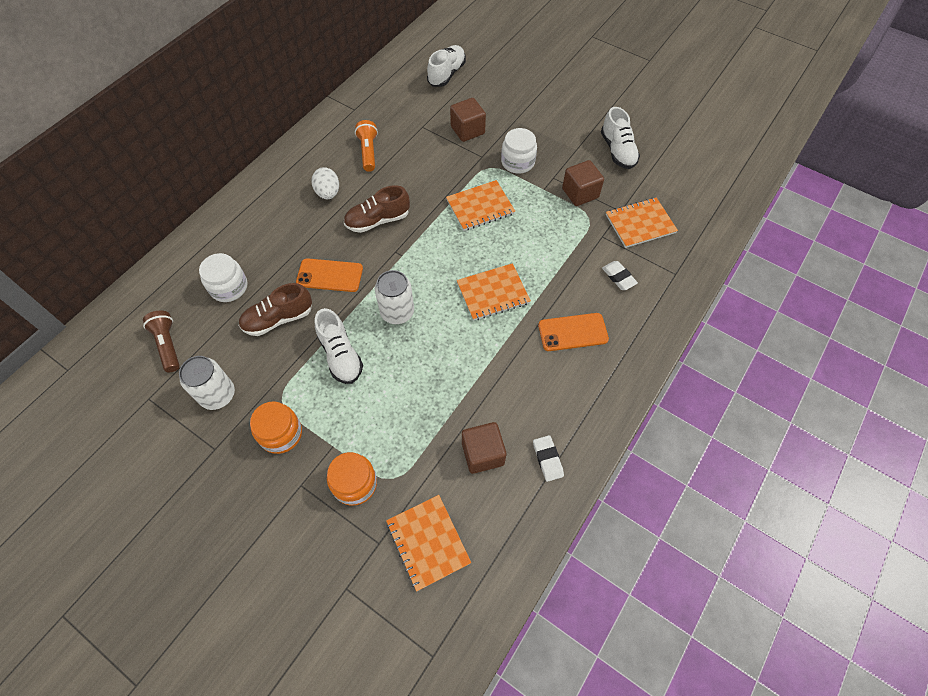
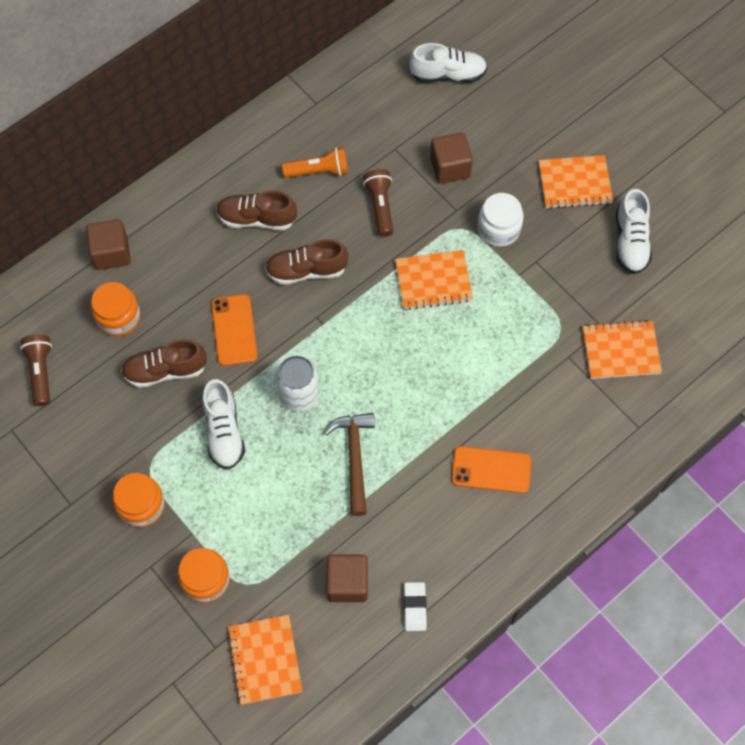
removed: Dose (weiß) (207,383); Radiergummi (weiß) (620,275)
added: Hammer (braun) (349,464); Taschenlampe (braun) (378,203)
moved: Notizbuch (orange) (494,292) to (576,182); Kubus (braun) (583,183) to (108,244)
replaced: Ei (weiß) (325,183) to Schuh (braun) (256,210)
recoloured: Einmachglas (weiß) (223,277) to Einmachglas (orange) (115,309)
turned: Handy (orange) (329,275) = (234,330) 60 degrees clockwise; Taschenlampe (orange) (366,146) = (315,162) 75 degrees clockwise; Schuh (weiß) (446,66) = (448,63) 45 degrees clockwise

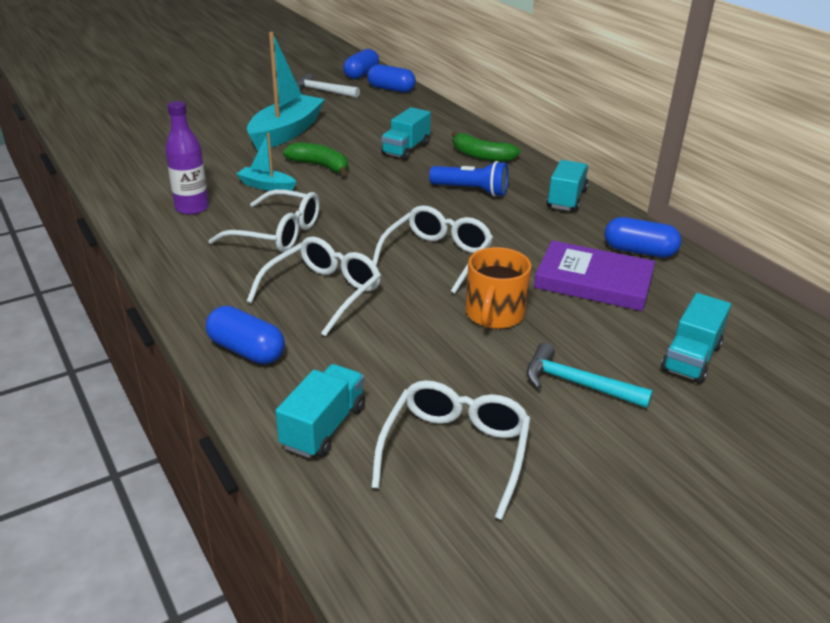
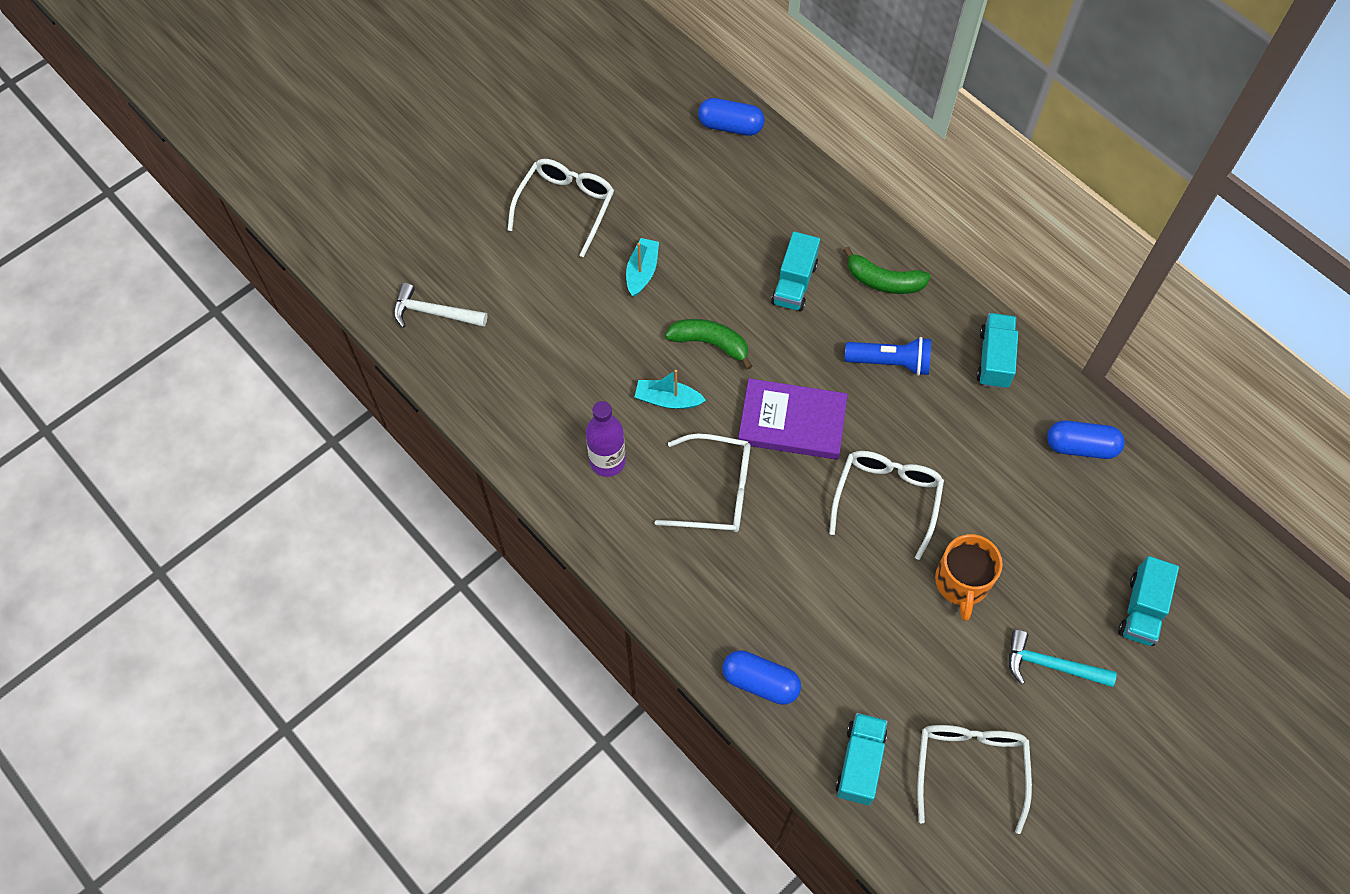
removed: Kapsel (blau) (361,64)
moved: Brille (weiß) (314,286) to (561,208); Hammer (weiß) (328,86) to (440,305); Buch (lila) (594,275) to (793,419)
resized: Boot (türkis) (286,91) = (642,267) x0.50

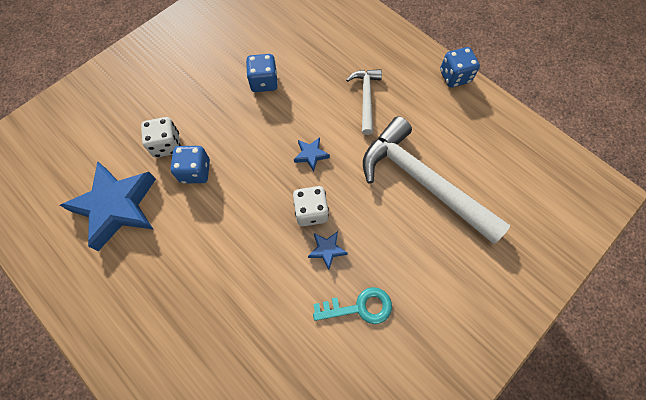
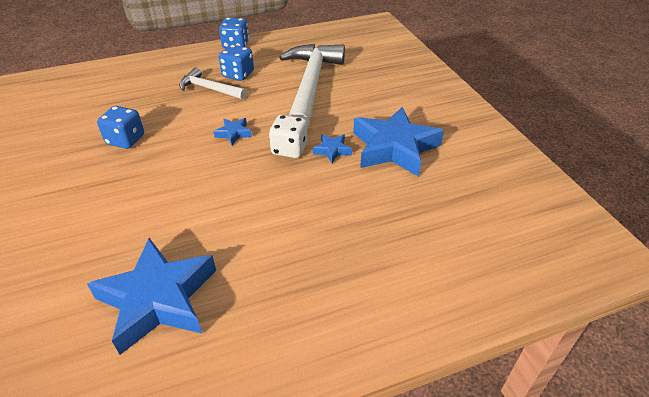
removed: Spielwürfel (weiß) (161,137)
moved: Spielwürfel (blau) (190,164) to (236,63)
replaced: Schlüssel (türkis) (352,305) to Stern (blau) (398,142)
turned: Hammer (weiß) (437,180) = (312,86) 120 degrees clockwise

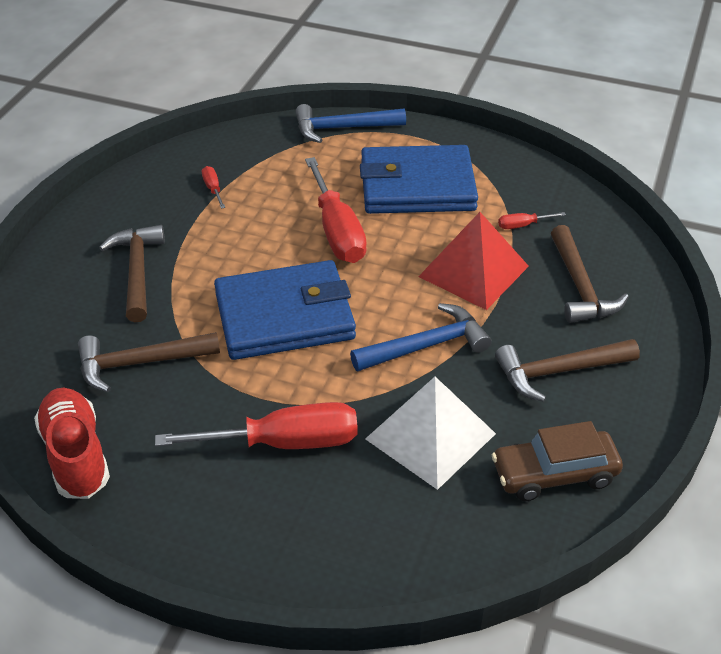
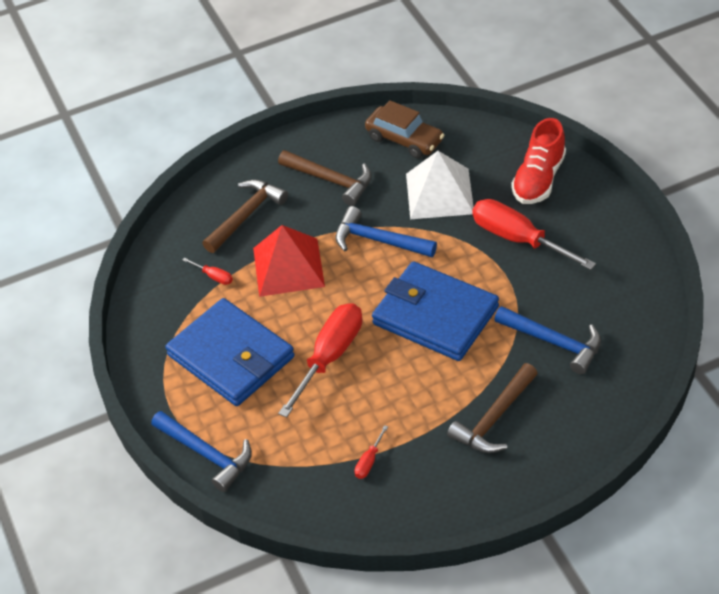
moved: Schuh (rot) (72,443) to (538,161)
recoloured: Hammer (braun) (149,362) to Hammer (blau) (547,340)

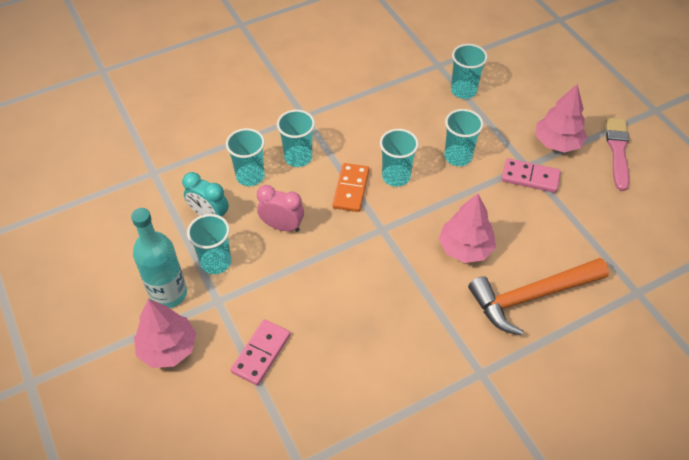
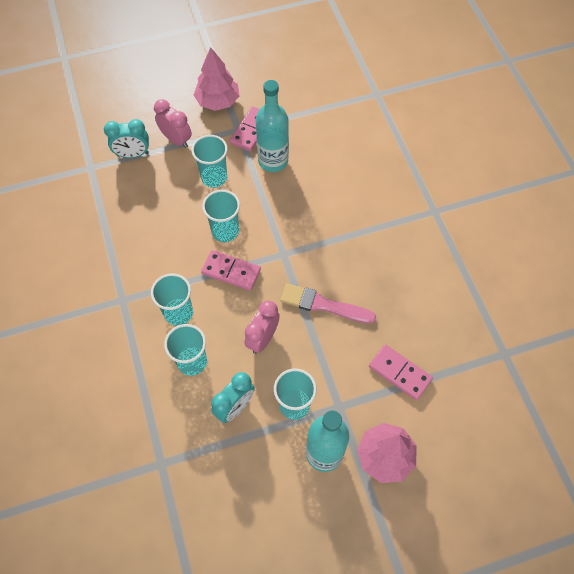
removed: Baum (rosa) (467,228); Hammer (orange) (538,297)
added: Wecker (rosa) (173,123); Flasche (türkis) (272,126)
moved: Pinsel (rosa) (617,154) to (328,303)
replaced: Becher (türkis) (469,71) to Wecker (türkis) (126,138)
recoloured: Dominostein (orange) (350,187) to Dominostein (rosa) (231,270)

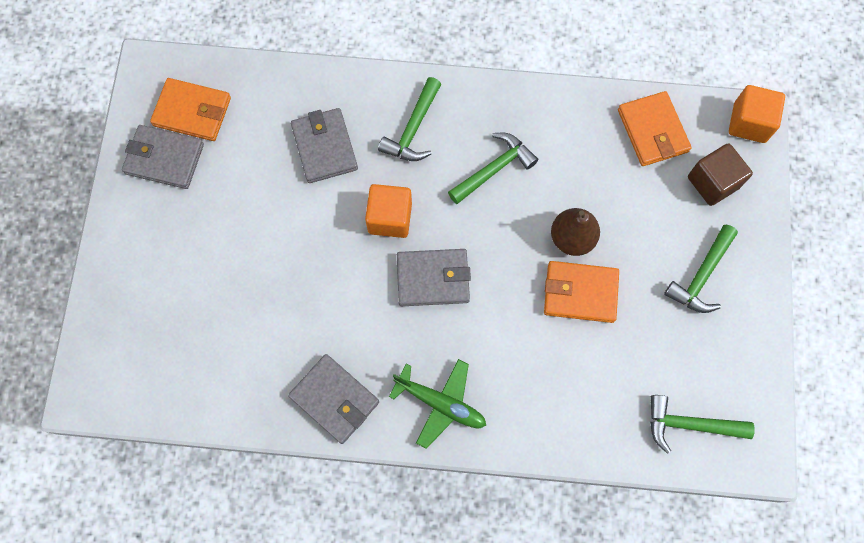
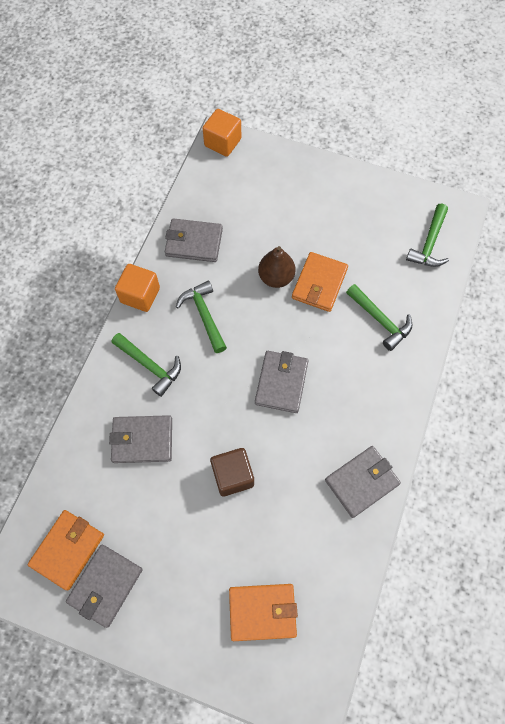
removed: Flugzeug (grün) (437,404)
added: Geldbörse (grau) (194,240)
moved: Kubus (orange) (388,211) to (137,288); Geldbörse (orange) (655,128) to (263,612); Hammer (grün) (701,268) to (379,317); Kubus (braun) (720,174) to (232,472)

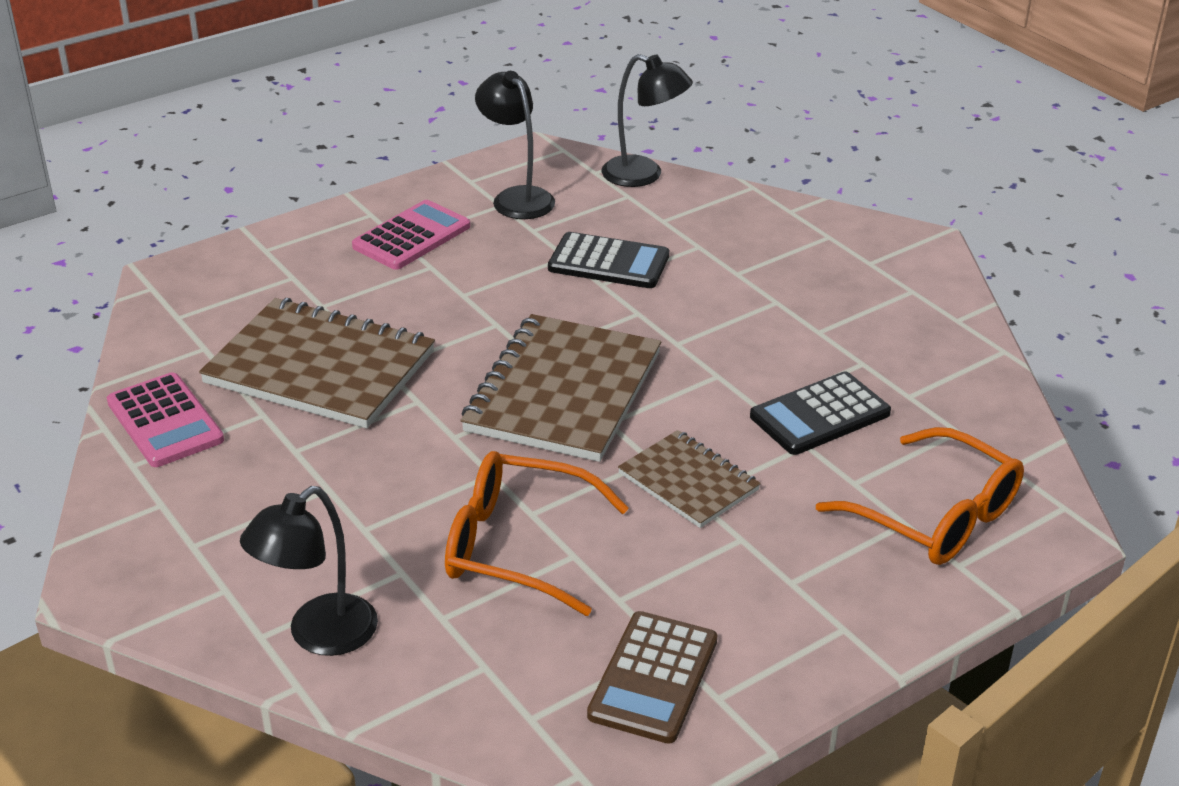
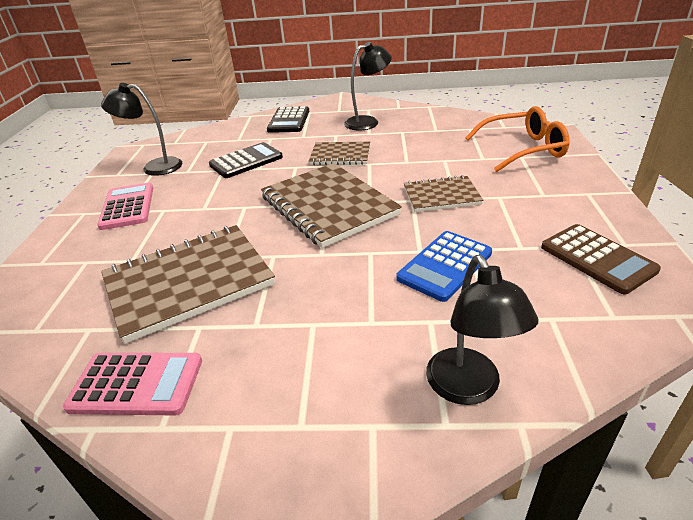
added: Notizbuch (braun) (339,153)
moved: Lampe (schwarz) (647,120) to (368,86); Taschenrechner (schwarz) (820,413) to (288,119)
replaced: Brille (orange) (537,533) to Taschenrechner (blau) (444,266)

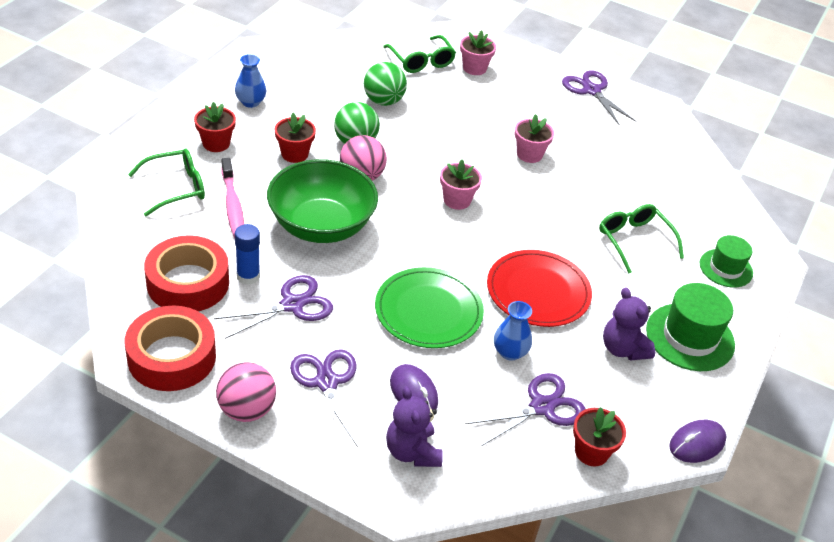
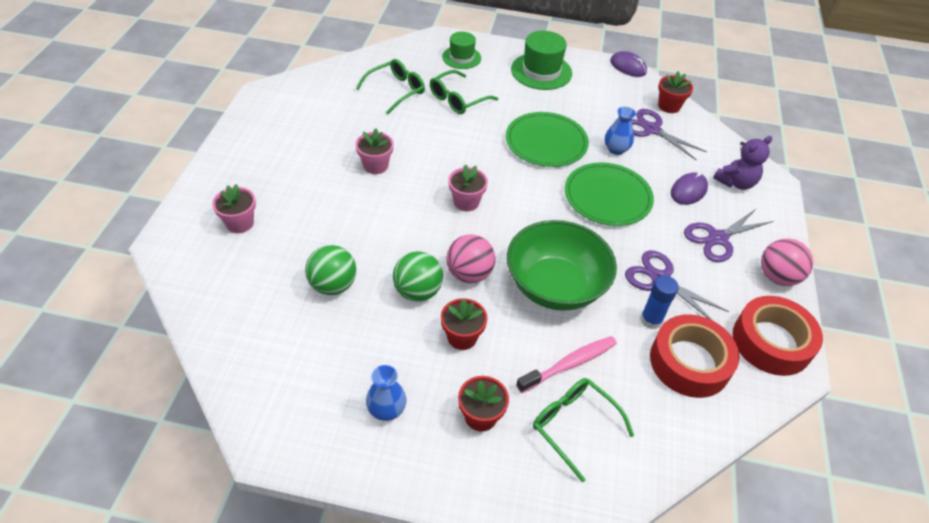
removed: Schere (lila) (599,98); Teddybär (lila) (629,324)
moved: Brille (grün) (419,54) to (390,86)
recoloured: Teller (rot) (539,288) to Teller (grün) (547,139)

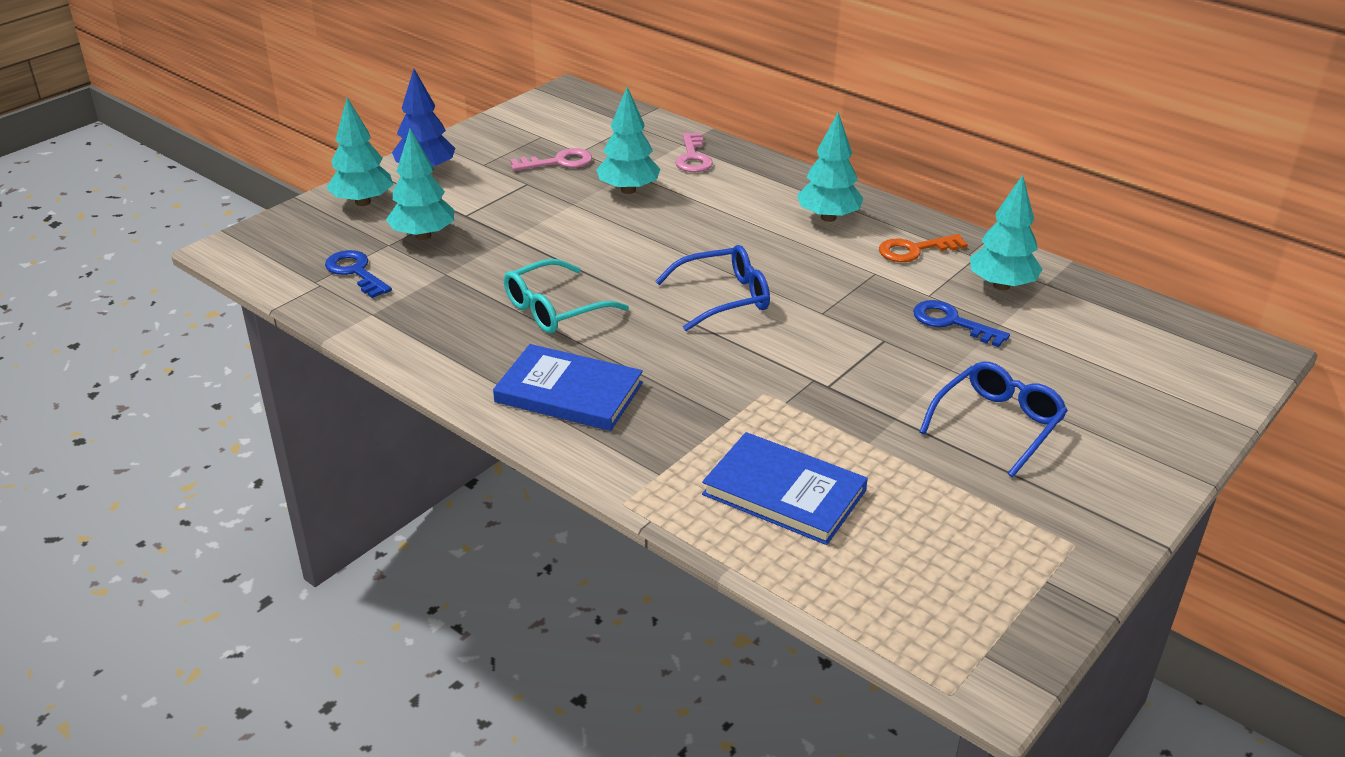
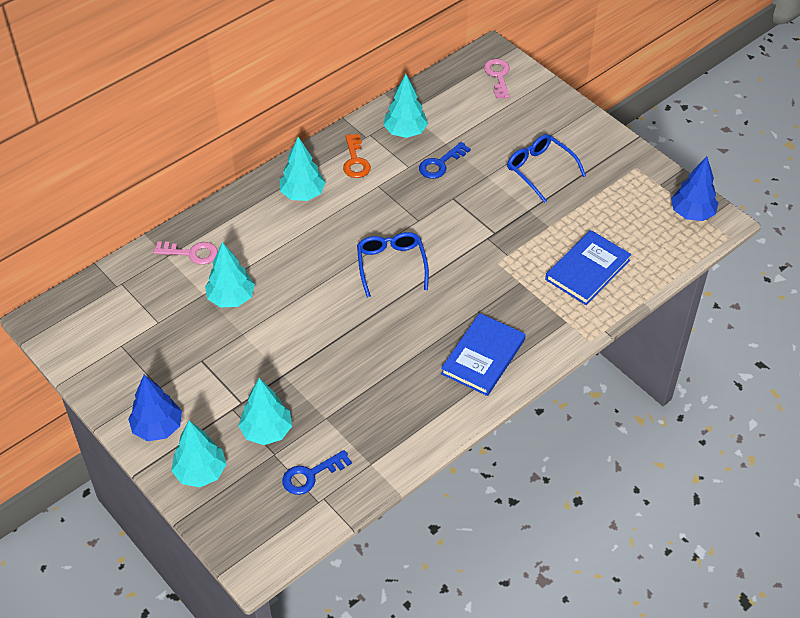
removed: Brille (türkis) (566,296)
added: Baum (blau) (694,188)
moved: Schlüssel (rosa) (551,159) to (497,79)

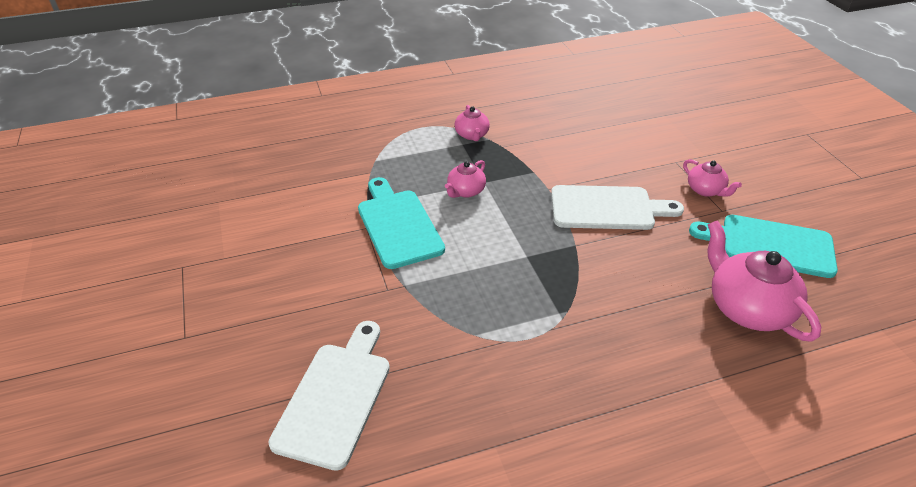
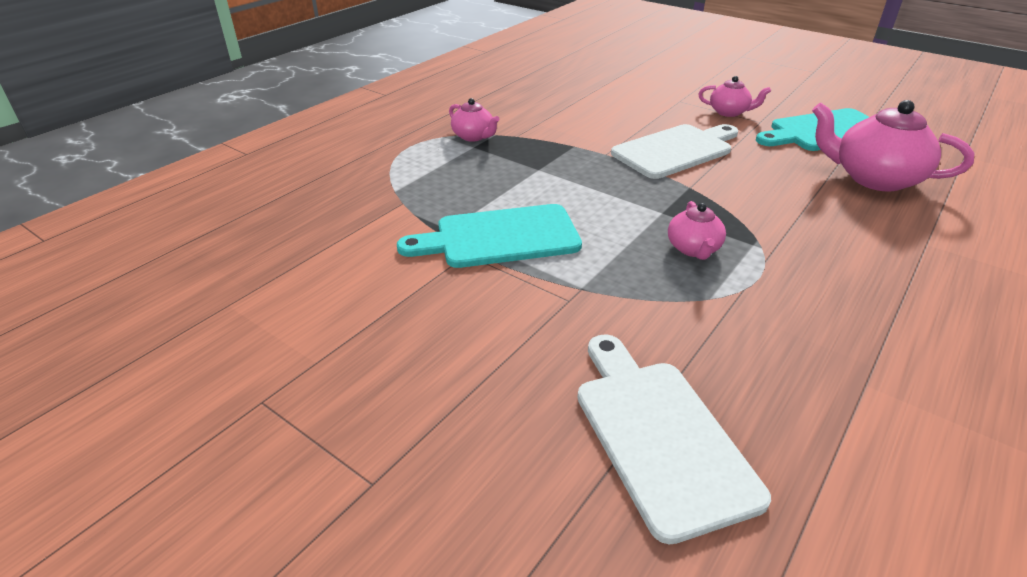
moved: Teekanne (rosa) (465,179) to (697,230)
turned: Schneidebrett (türkis) (401,223) = (489,236) 45 degrees counterclockwise

